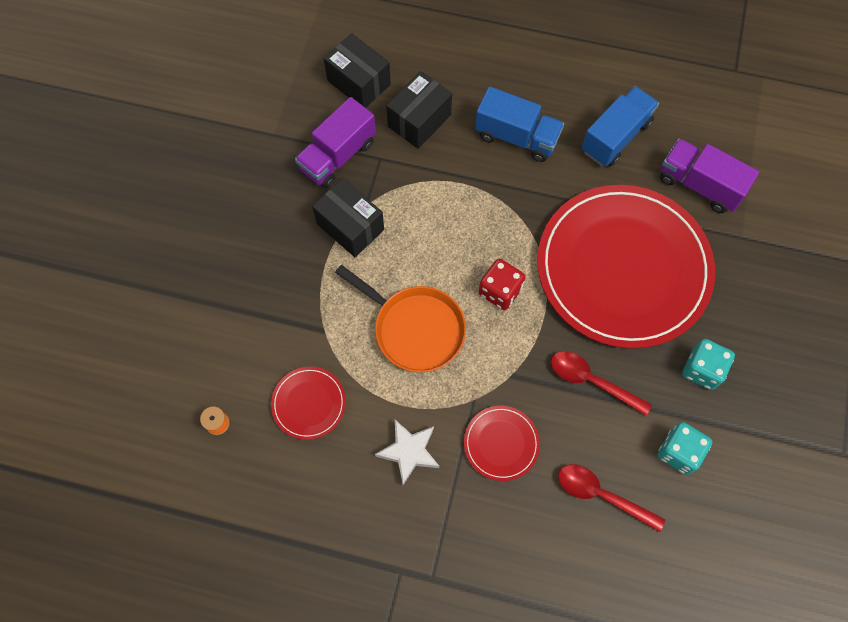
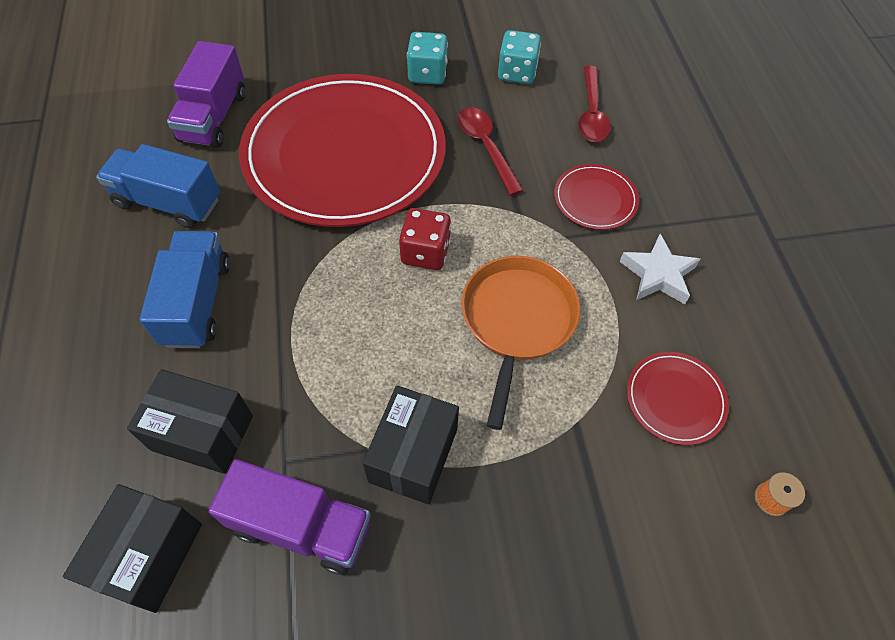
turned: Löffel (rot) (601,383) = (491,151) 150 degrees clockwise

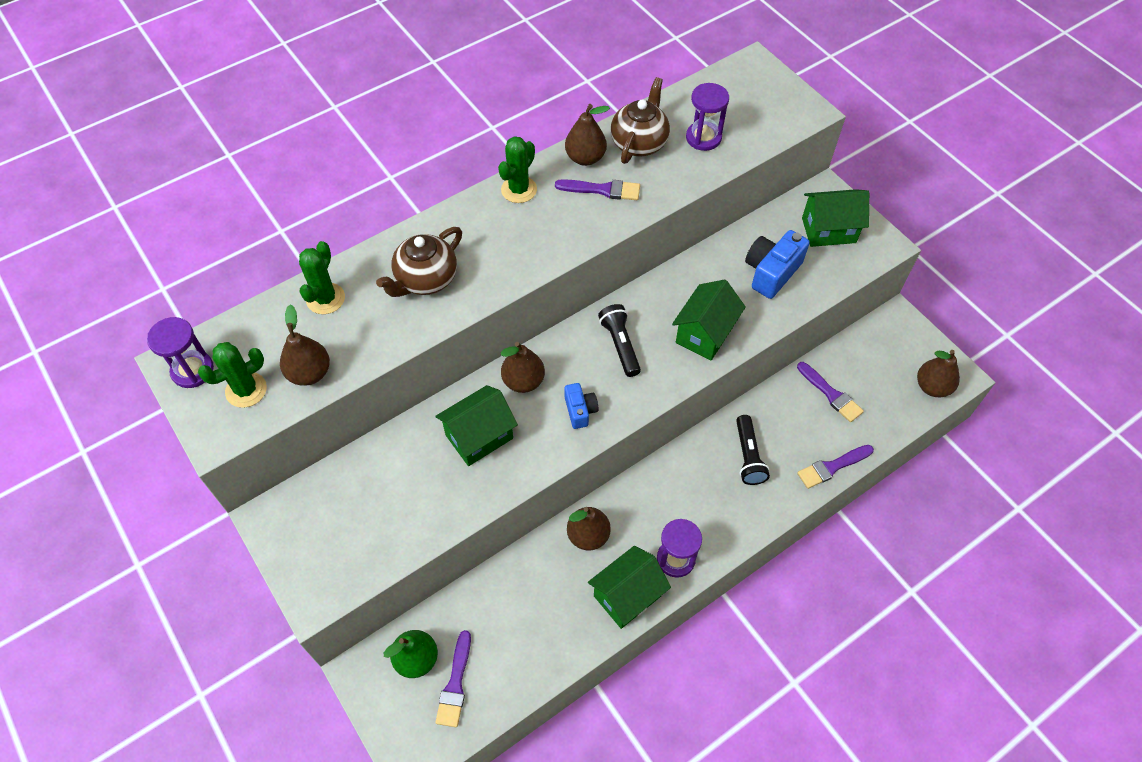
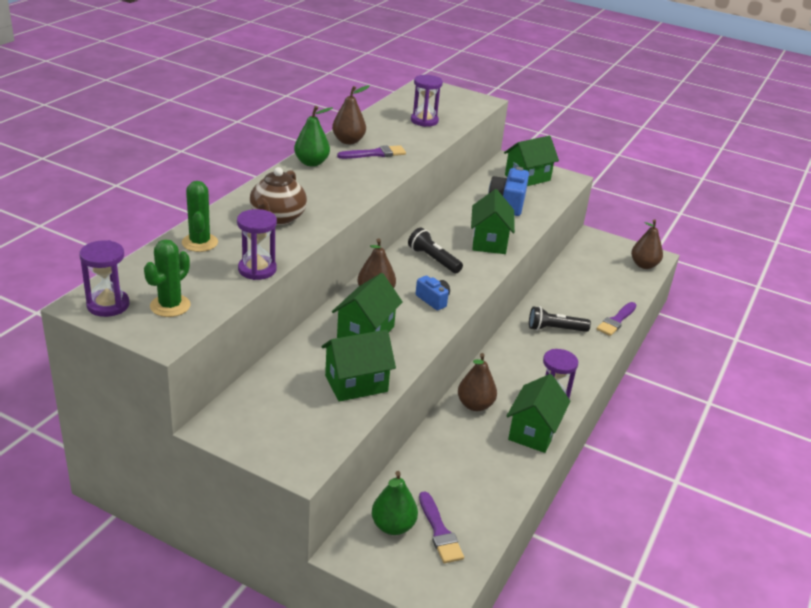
removed: Birne (braun) (305,345); Teekanne (braun) (640,120); Pinsel (lila) (830,392)
added: Sanduhr (lila) (257,244); Haus (grün) (358,366)
replaced: Kaktus (grün) (517,169) to Birne (grün) (313,136)
turned: Taschenlampe (schwarz) (753,450) = (560,319) 120 degrees clockwise

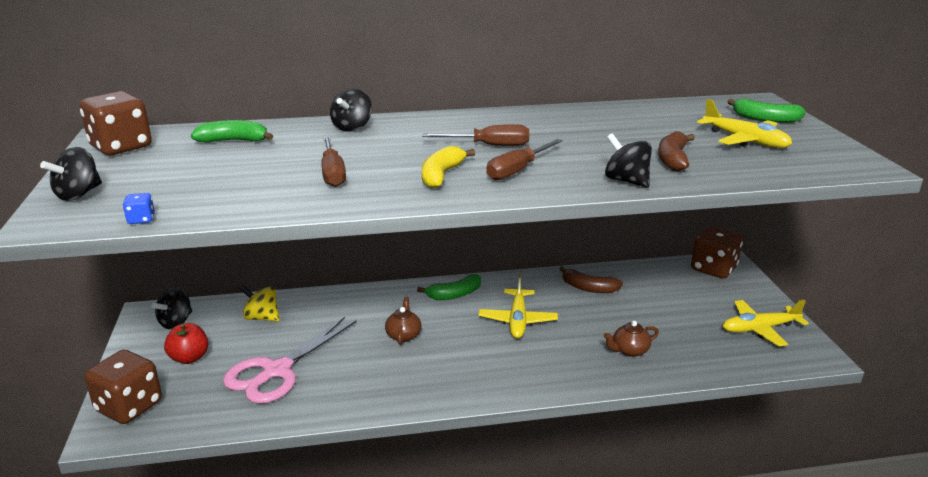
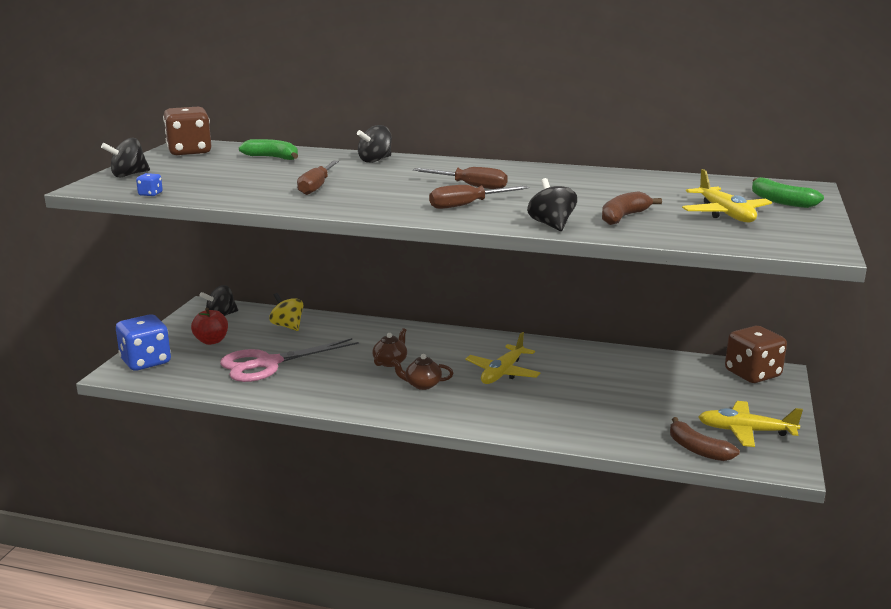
removed: Banane (grün) (449,287); Banane (gelb) (448,167)
moved: Banane (braun) (591,279) to (705,439); Teekanne (braun) (631,339) to (422,372)
recoloured: Spielwürfel (braun) (123,387) to Spielwürfel (blau) (143,342)

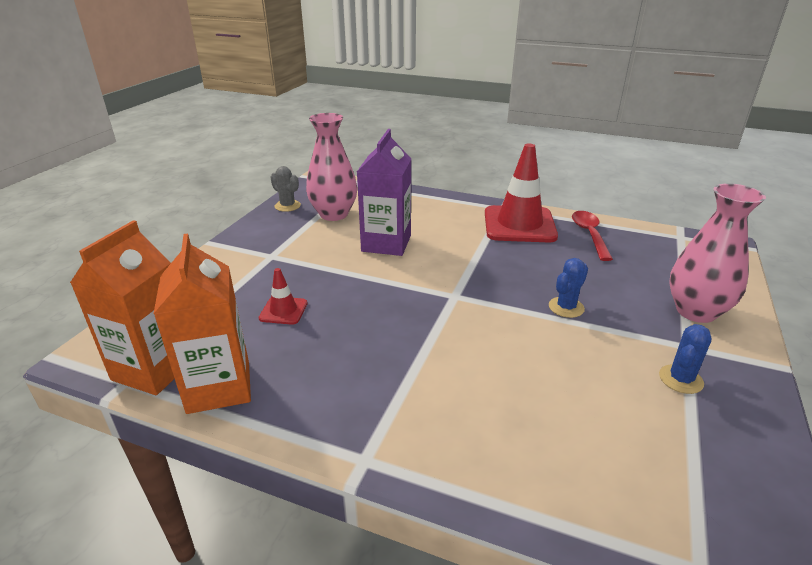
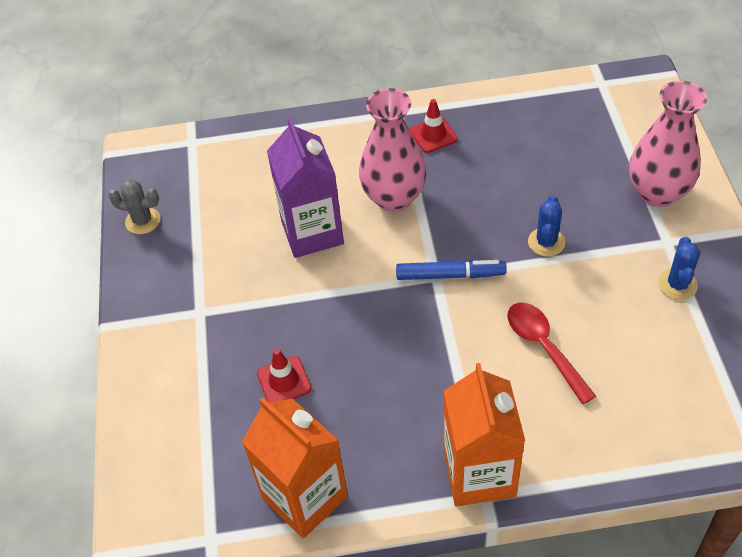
added: Filzstift (blau) (451,270)
moved: Getränkekarton (orange) (122,307) to (484,435); Vase (rosa) (331,167) to (392,150); Löffel (rot) (592,236) to (552,353)
resized: Leitkegel (rot) (521,192) = (434,126) x0.47

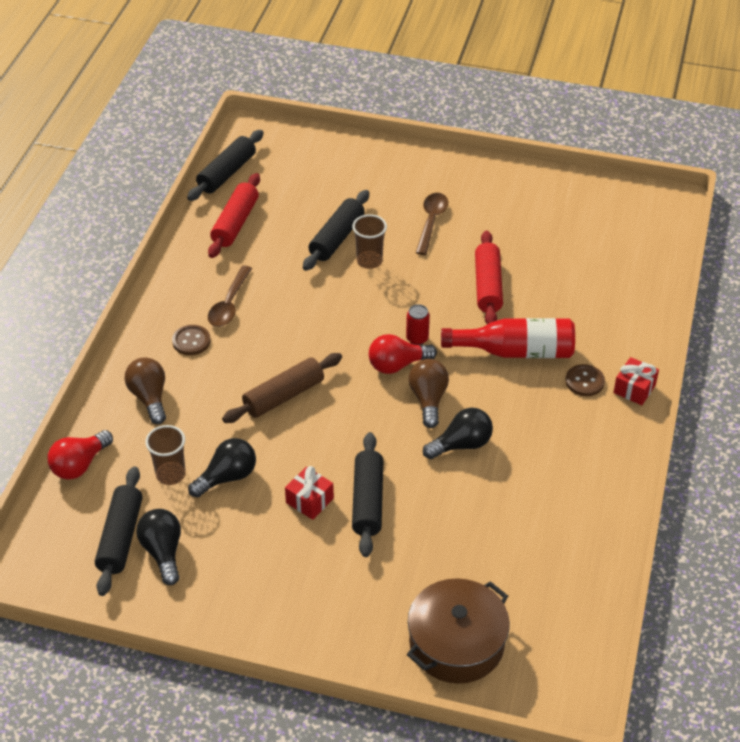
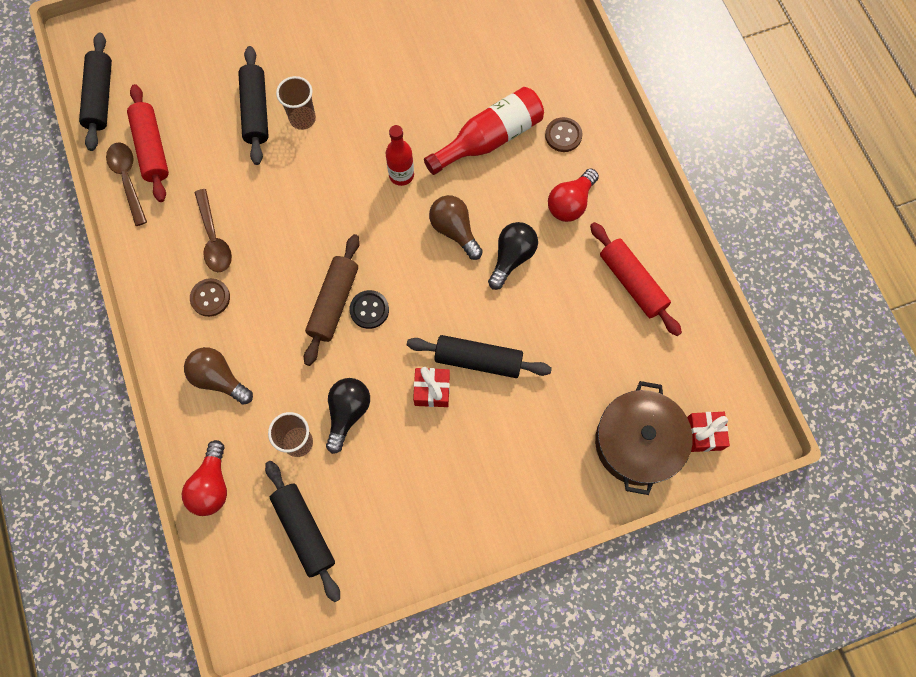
removed: Glühbirne (schwarz) (158,547)
added: Knopf (schwarz) (369,309)
moved: Glühbirne (rot) (403,354) to (573,195); Löffel (braun) (432,224) to (126,184); Nudelholz (rot) (489,277) to (636,279); Geschenk (rot) (636,381) to (708,432)
replaced: Dose (rot) (418,324) to Flasche (rot) (400,155)
turned: Nudelholz (schwarz) (367,494) = (479,356) 45 degrees counterclockwise

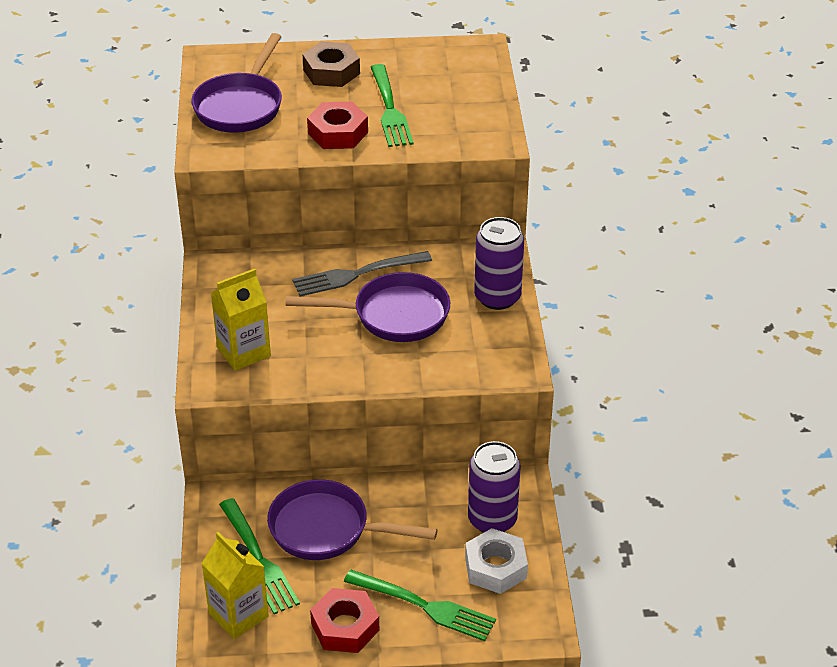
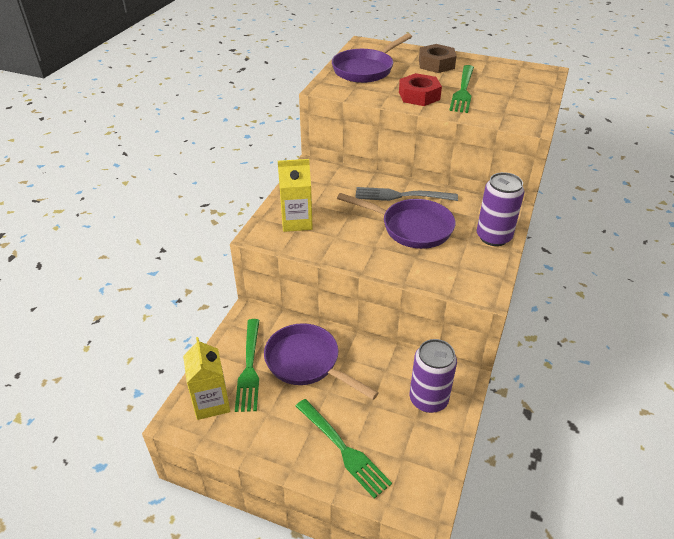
removed: Sechskantmutter (rot) (344,620); Sechskantmutter (weiß) (496,561)

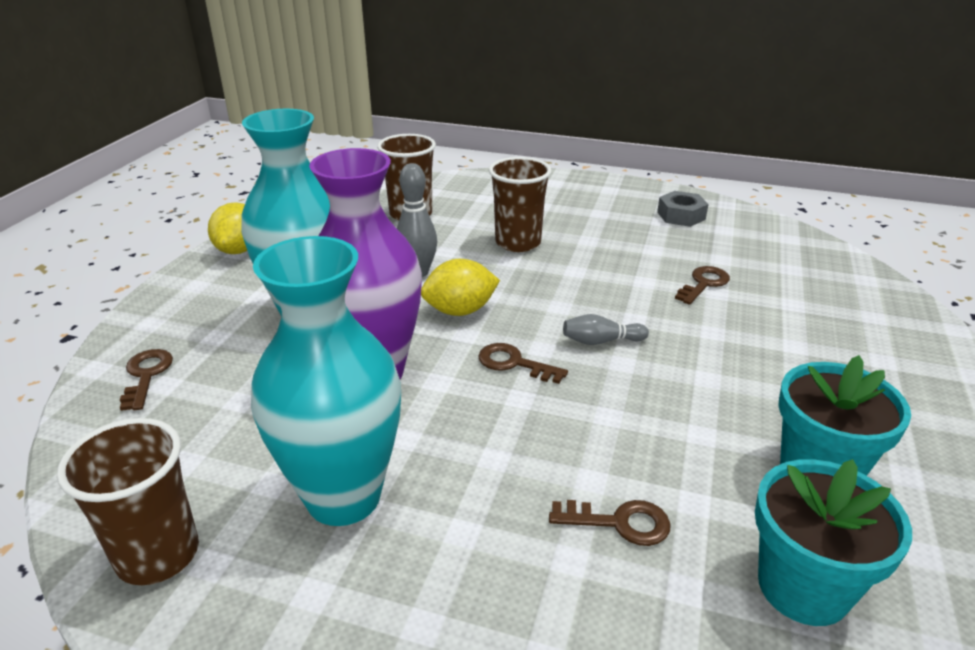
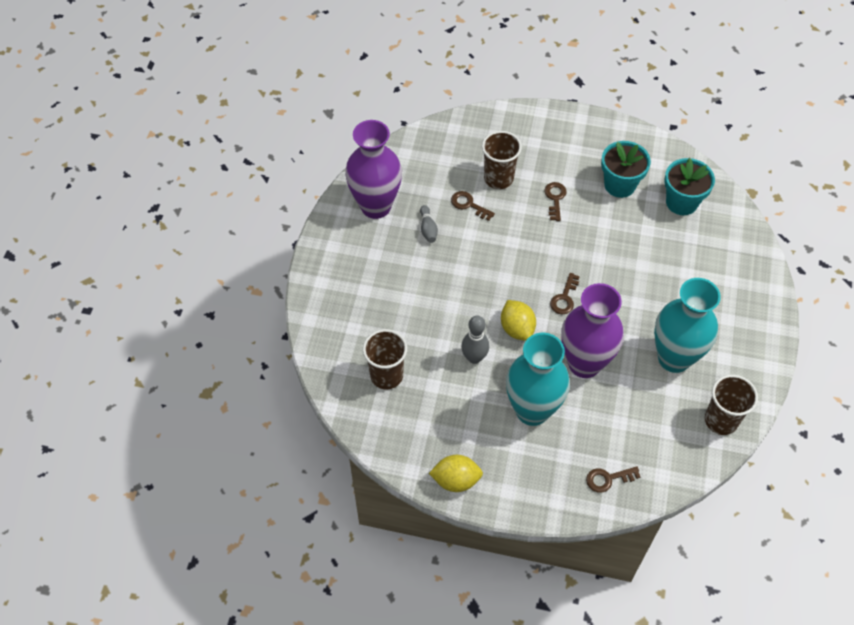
moved: Becher (braun) (520,204) to (502,160); Schlüssel (braun) (610,523) to (555,201); Bowlingkegel (grau) (606,329) to (429,224)
replaced: Sechskantmutter (grau) (682,209) to Vase (lila) (373,169)

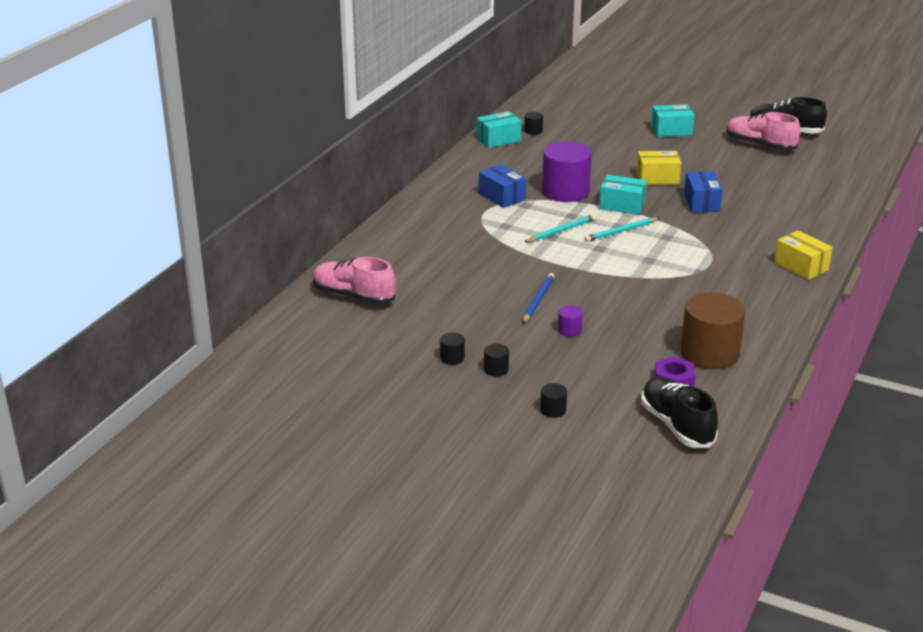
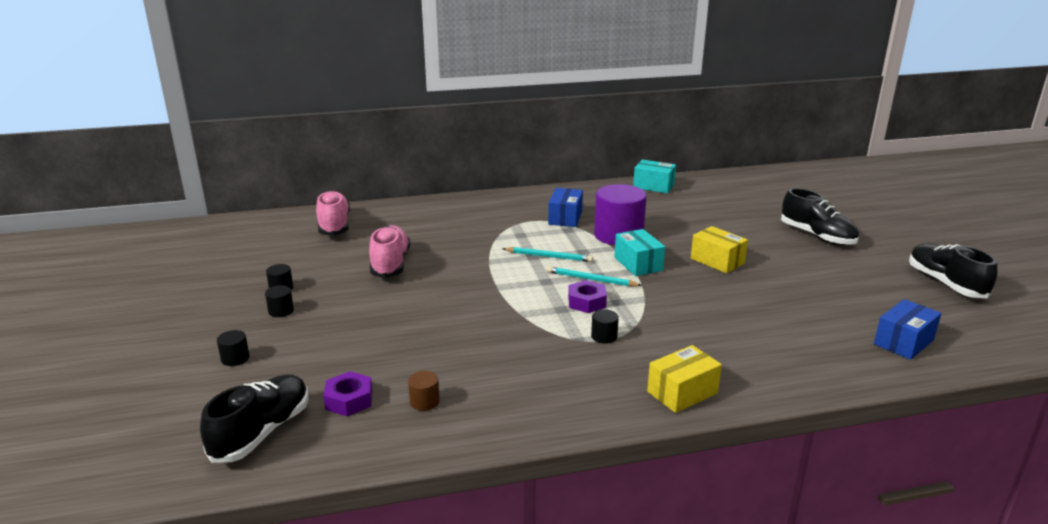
removed: Bleistift (blau) (538,298); Vollzylinder (lila) (570,321)
added: Sechskantmutter (lila) (587,296)
moved: Vollzylinder (schwarz) (533,123) to (605,326); Schachtel (blau) (703,191) to (907,329); Schuh (rosa) (763,131) to (389,251)
replaced: Schachtel (türkis) (673,120) to Schuh (schwarz) (820,216)
turned: Schachtel (gelb) (803,255) = (684,379) 45 degrees clockwise
resized: Vollzylinder (braun) (713,331) = (424,391) x0.42

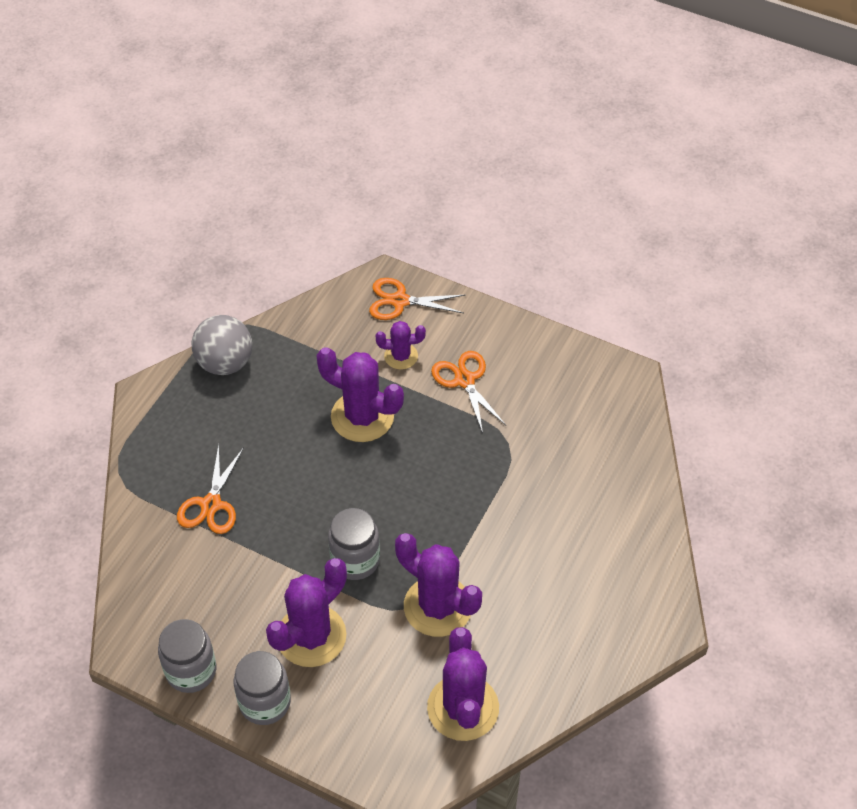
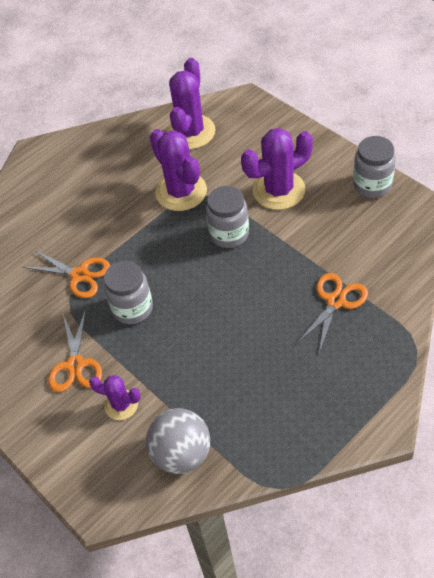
removed: Kaktus (lila) (360,394)
moved: Ball (grau) (222,345) to (178,441); Einmachglas (grau) (262,688) to (128,292); Schere (orange) (417,299) to (66,273)

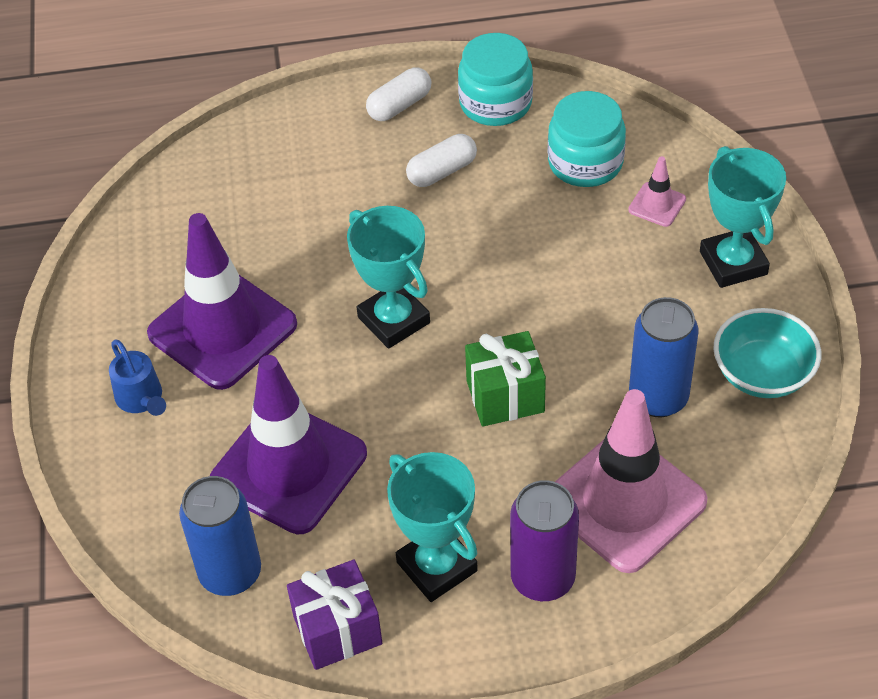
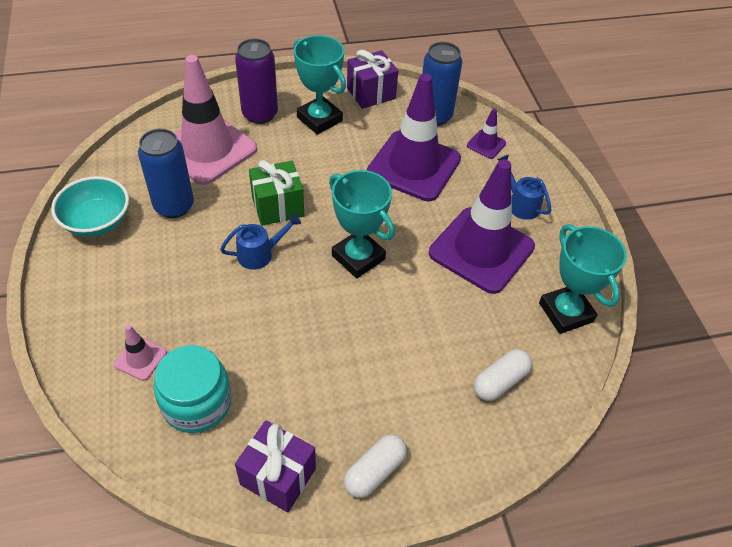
added: Gießkanne (blau) (260,241); Leitkegel (lila) (486,133)
moved: Kapsel (weiß) (441,160) to (503,375); Pokal (türkis) (743,217) to (583,279)
replaced: Einmachglas (türkis) (495,79) to Geschenk (lila) (275,466)

